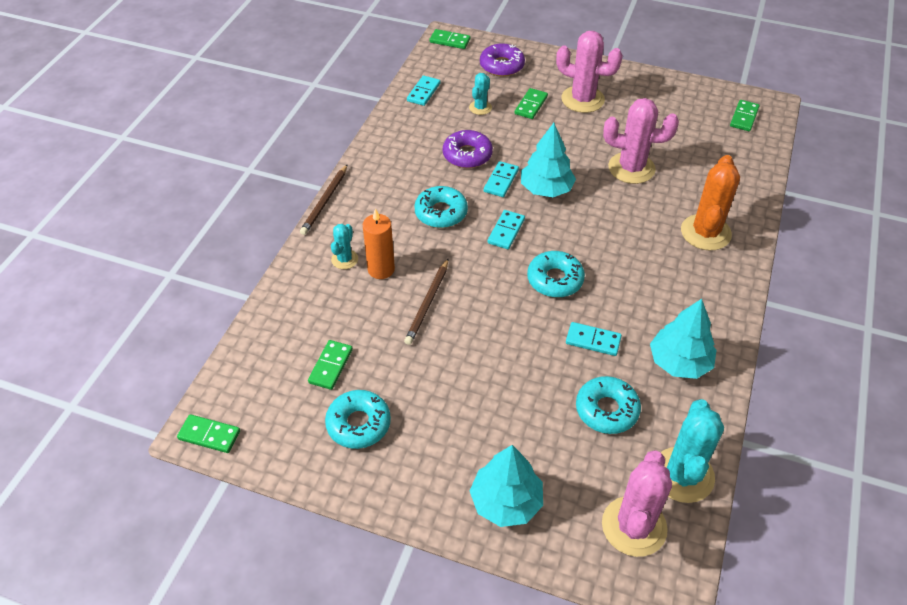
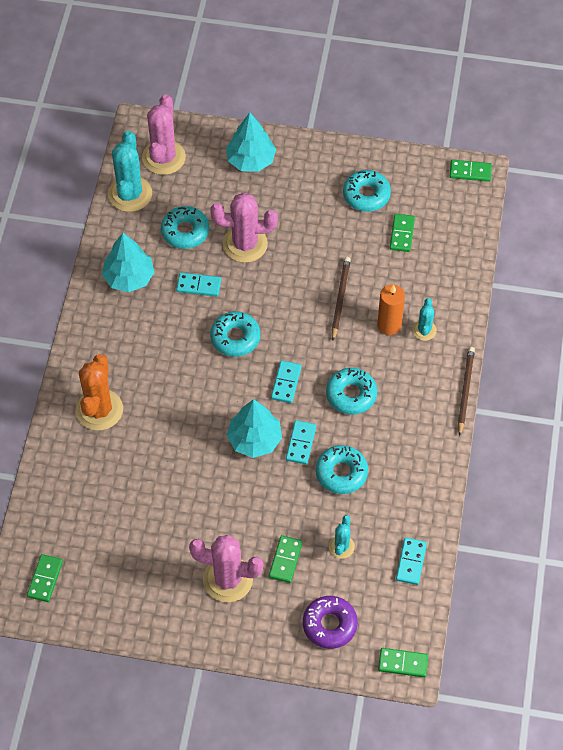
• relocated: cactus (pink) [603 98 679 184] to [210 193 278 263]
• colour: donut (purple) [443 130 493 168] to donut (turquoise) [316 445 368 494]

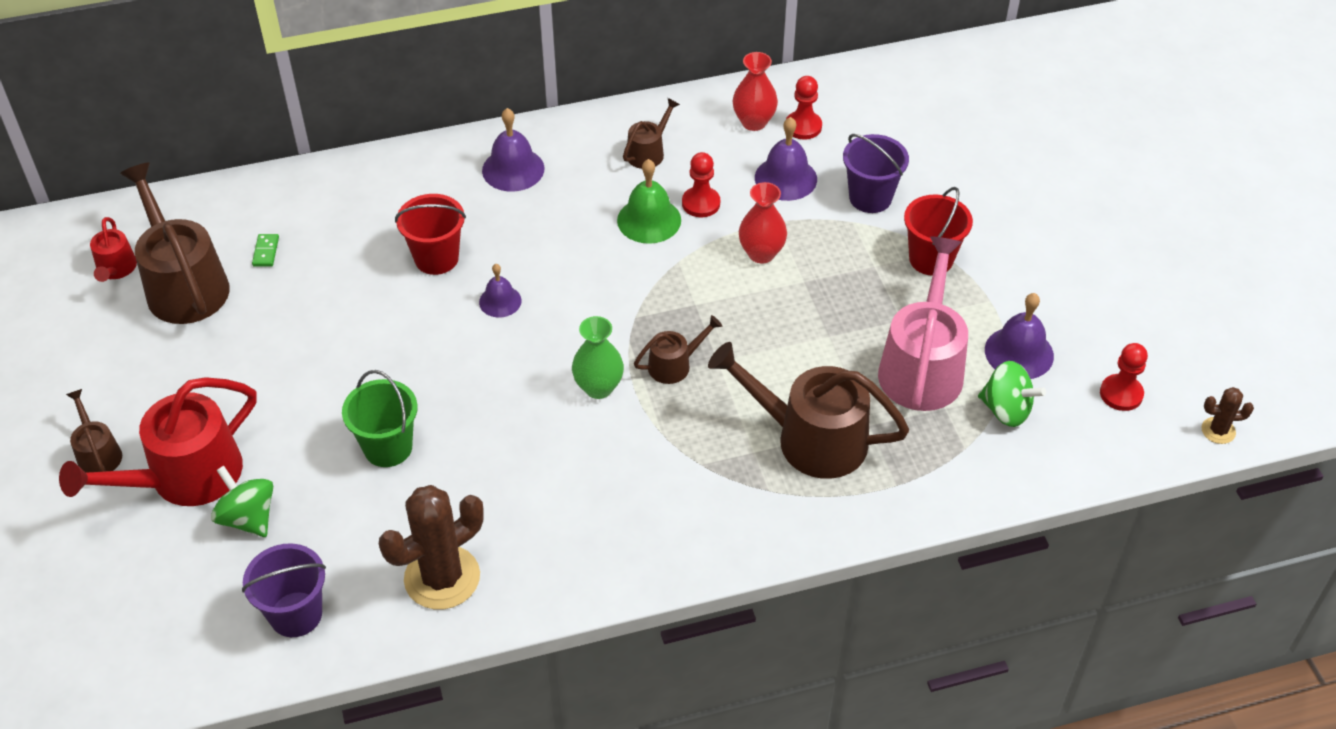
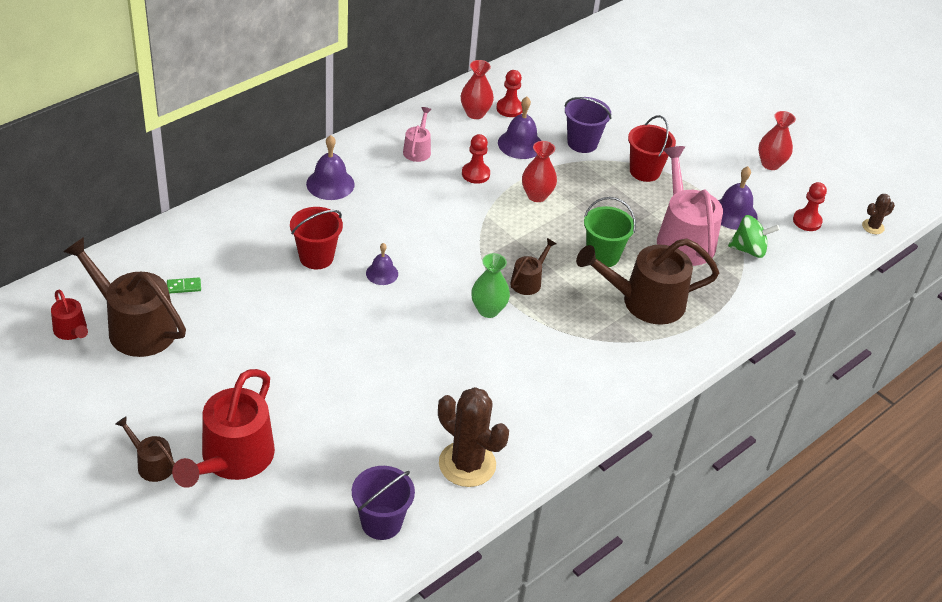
• colour: watering can (brown) [623 98 680 169] to watering can (pink) [403 107 431 162]
• missing: bell (green) [617 159 681 244]
• spun: domino (green) [252 234 279 267] = [167 277 201 293] 75 degrees counterclockwise
• relocated: bucket (green) [342 370 418 467] to [584 197 636 267]
• missing: spinning top (green) [211 466 273 537]
• spun: cactus (brown) [379 485 484 609] = [438 387 509 487] 75 degrees counterclockwise
• appeared: vase (red) [758 111 796 170]

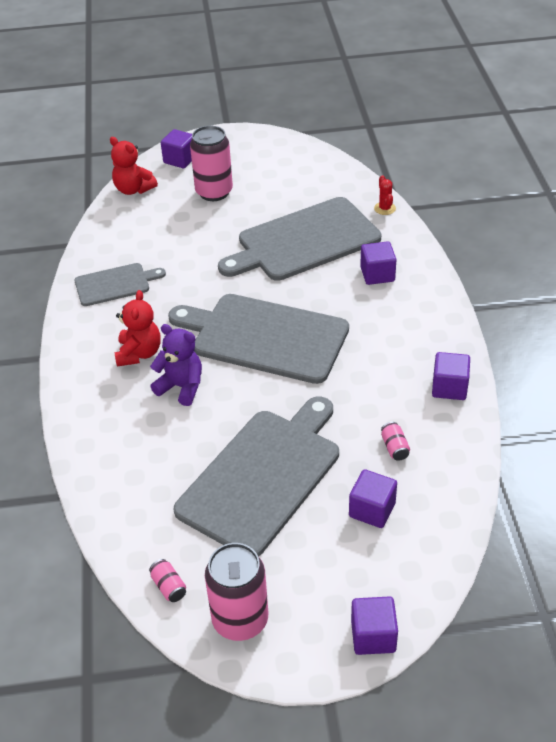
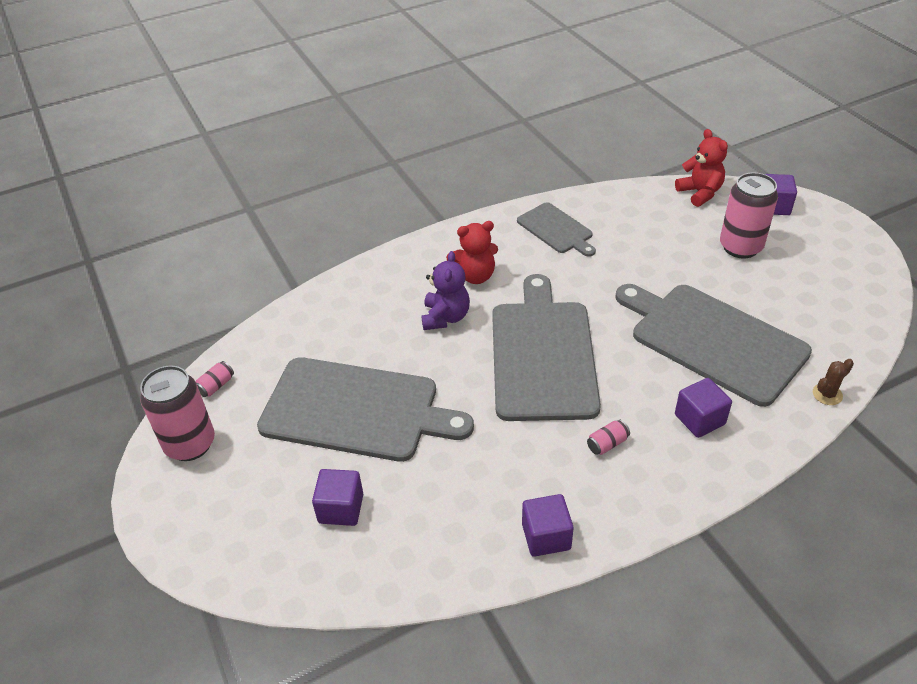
• spun: teddy bear (red) [110 137 158 195] = [675 129 728 207] 135 degrees clockwise
• colour: cactus (red) [374 175 396 215] to cactus (brown) [813 359 854 405]
• relocated: can (pink) [381 422 410 461] to [587 420 630 455]
• missing: cube (purple) [351 596 398 655]

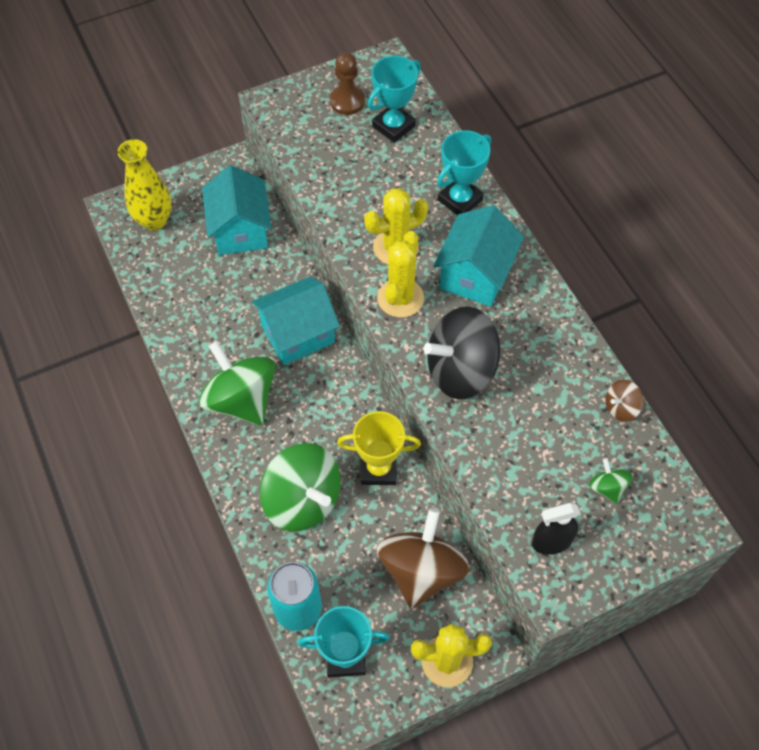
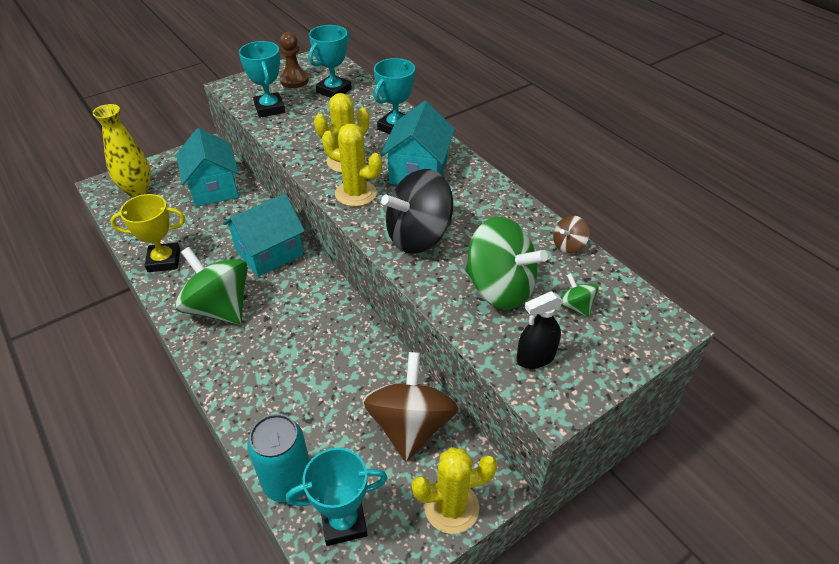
• spun: cactus (yellow) [377 231 424 318] = [322 124 382 207] 75 degrees counterclockwise
• relocated: trophy (yellow) [337 411 421 485] to [110 194 185 272]
• relocated: spinning top (green) [260 443 341 532] to [465 217 548 310]
• appeared: trophy (turquoise) [239 41 285 118]

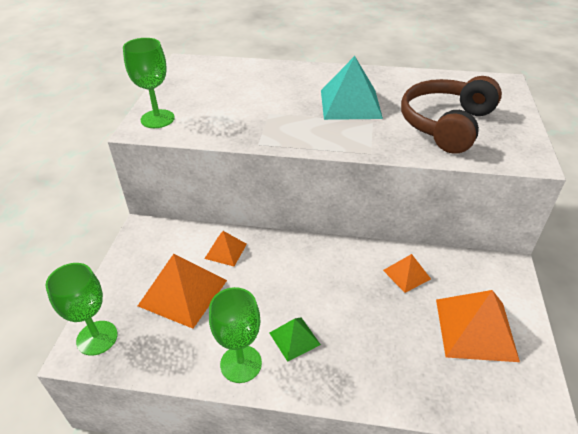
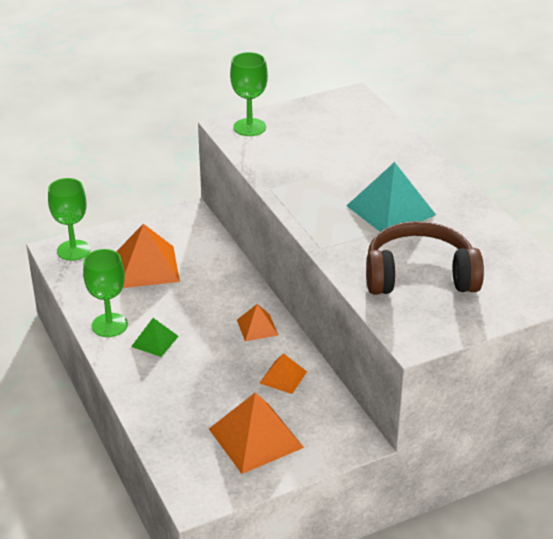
• relocated: pyramid (orange) [204 231 247 266] to [237 304 278 341]

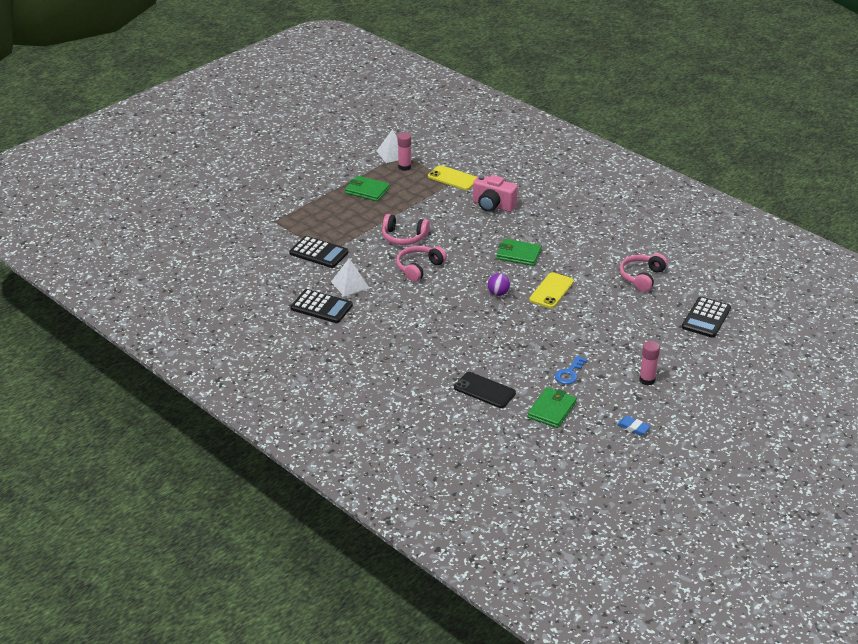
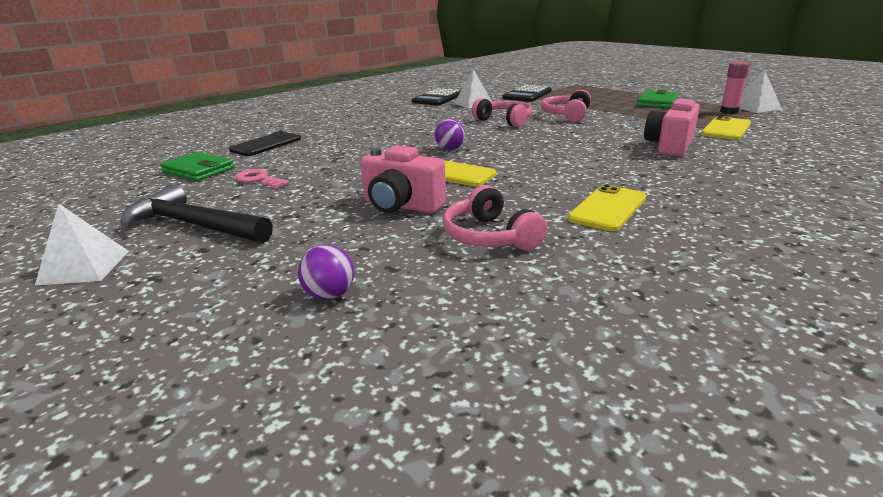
• missing: wallet (green) [496 239 542 266]
• spun: headphones (pink) [620 254 668 292] = [443 185 547 250] 150 degrees counterclockwise
• exchanged: calculator (black) [682 296 731 338] to ball (purple) [298 245 354 300]
• exchanged: glue stick (pink) [639 341 660 385] to hammer (black) [121 184 273 243]
• colour: key (blue) [555 356 587 384] to key (pink) [235 169 289 189]
• missing: eraser (blue) [617 416 651 436]
• appeared: camera (pink) [360 145 446 213]
• appeared: phone (yellow) [568 184 646 231]
• appeared: pyramid (white) [35 204 129 286]

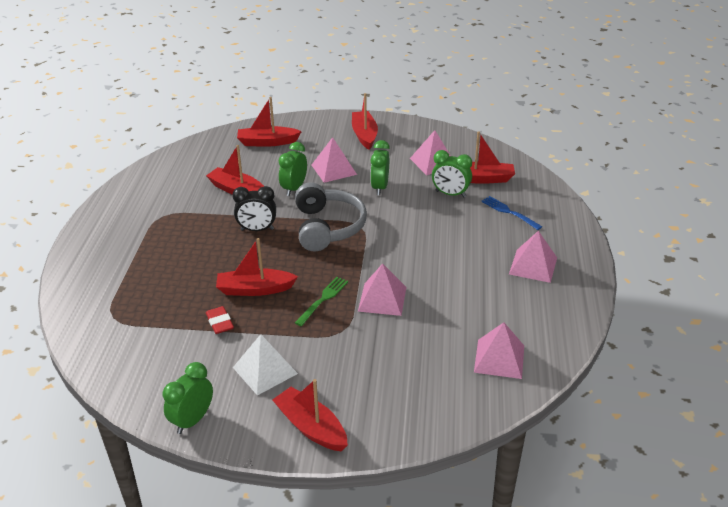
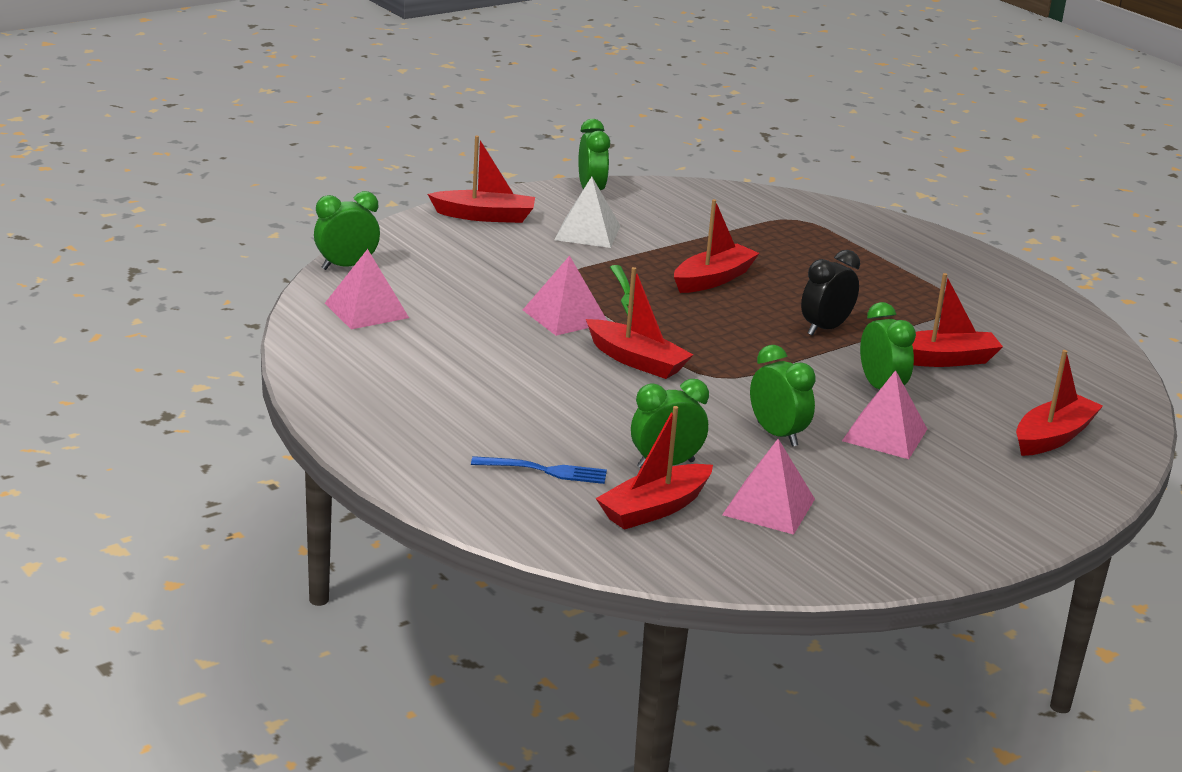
• relocated: boat (red) [352 93 378 150] to [586 267 693 379]
• missing: headphones (grey) [295 182 367 251]
• missing: pyramid (pink) [509 231 557 283]
• missing: eraser (red) [206 306 234 334]
• appeared: clock (green) [314 191 380 270]

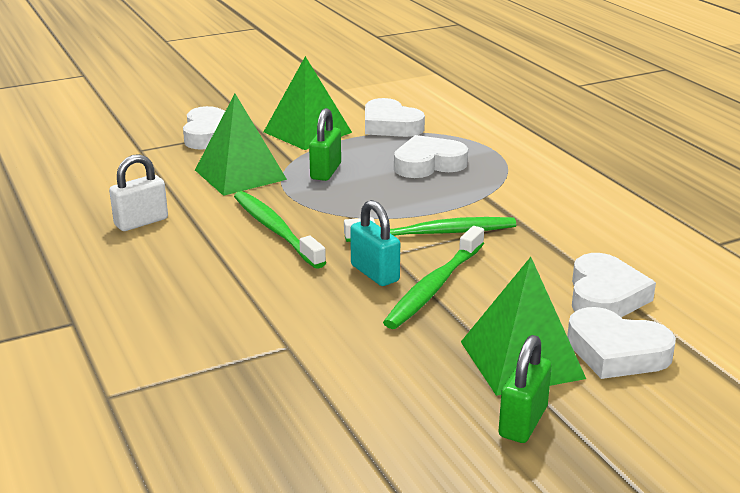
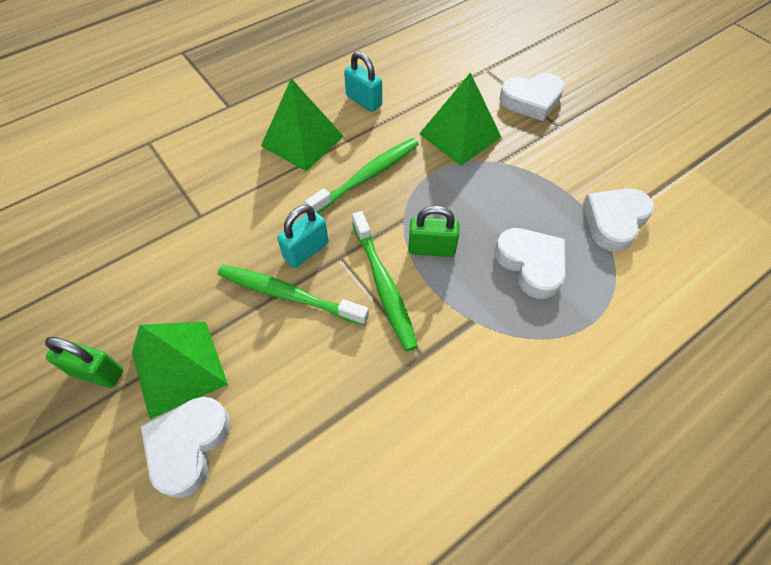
• relocated: pyramid (green) [264 56 352 150] to [261 78 344 171]
• relocated: padlock (green) [309 108 341 181] to [408 206 460 257]
• colour: padlock (white) [109 154 168 231] to padlock (turquoise) [344 51 382 112]
• missing: heart (white) [572 253 656 317]

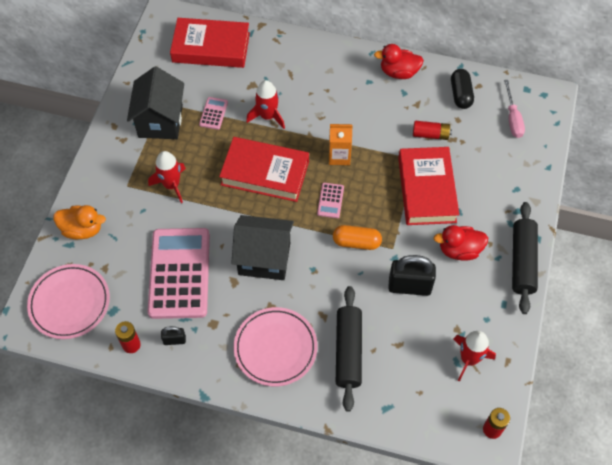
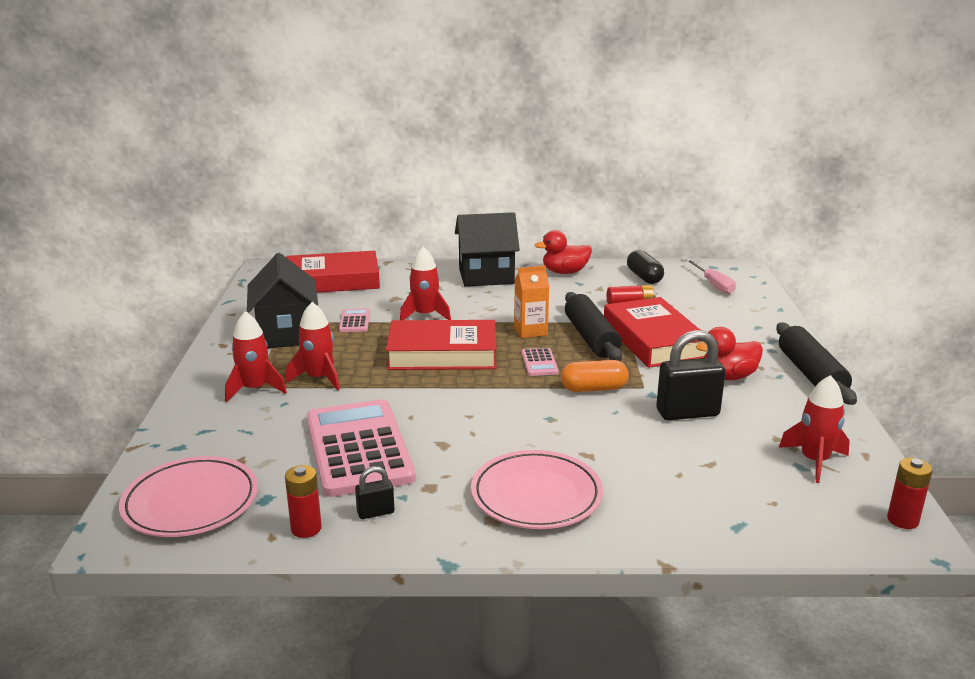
• missing: duck (orange) [54 205 106 239]
• relocated: house (black) [231 215 294 280] to [455 212 520 287]
• relocated: rolling pin (black) [336 286 362 412] to [565 292 622 361]
• appeared: rocket (red) [225 311 287 402]

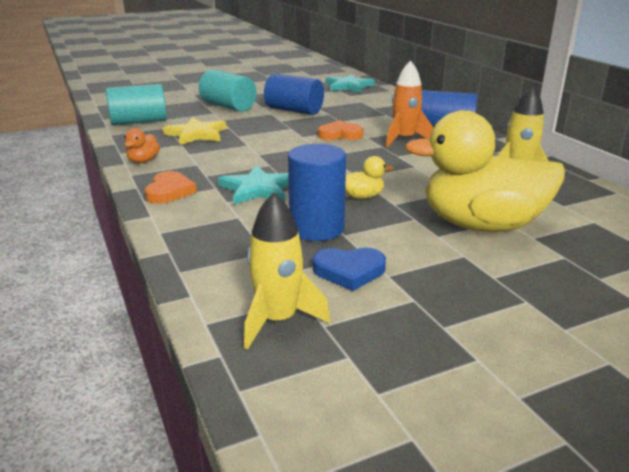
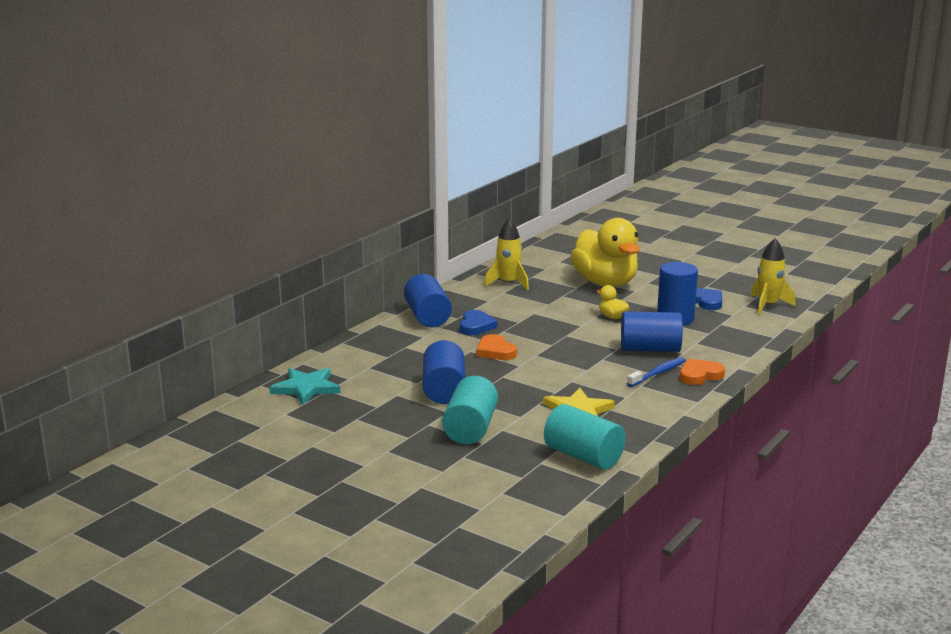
• exchanged: rocket (orange) [386 60 433 147] to heart (blue) [460 310 497 335]
• missing: duck (orange) [124 128 160 163]
• exchanged: star (turquoise) [218 165 289 205] to cylinder (blue) [621 311 683 352]
• appeared: toothbrush (blue) [627 357 686 387]

